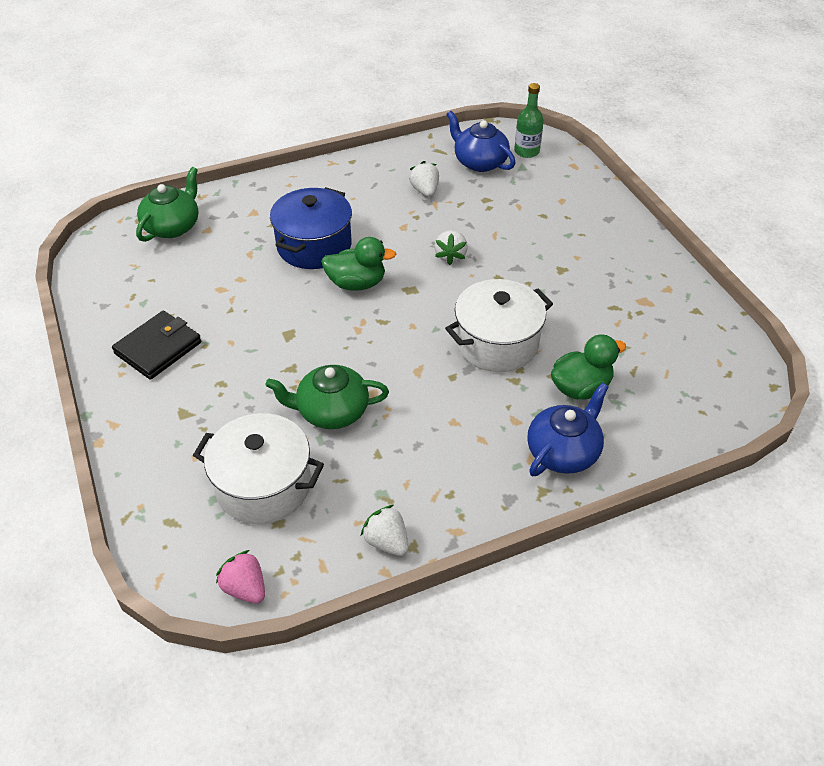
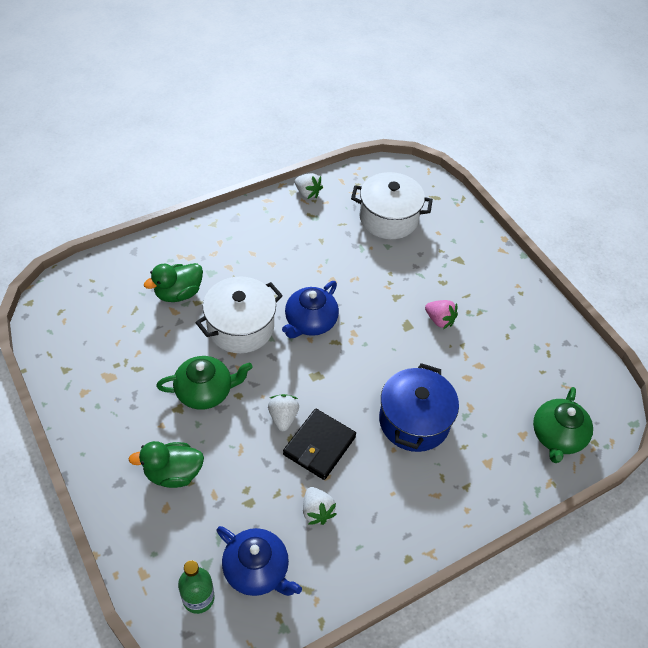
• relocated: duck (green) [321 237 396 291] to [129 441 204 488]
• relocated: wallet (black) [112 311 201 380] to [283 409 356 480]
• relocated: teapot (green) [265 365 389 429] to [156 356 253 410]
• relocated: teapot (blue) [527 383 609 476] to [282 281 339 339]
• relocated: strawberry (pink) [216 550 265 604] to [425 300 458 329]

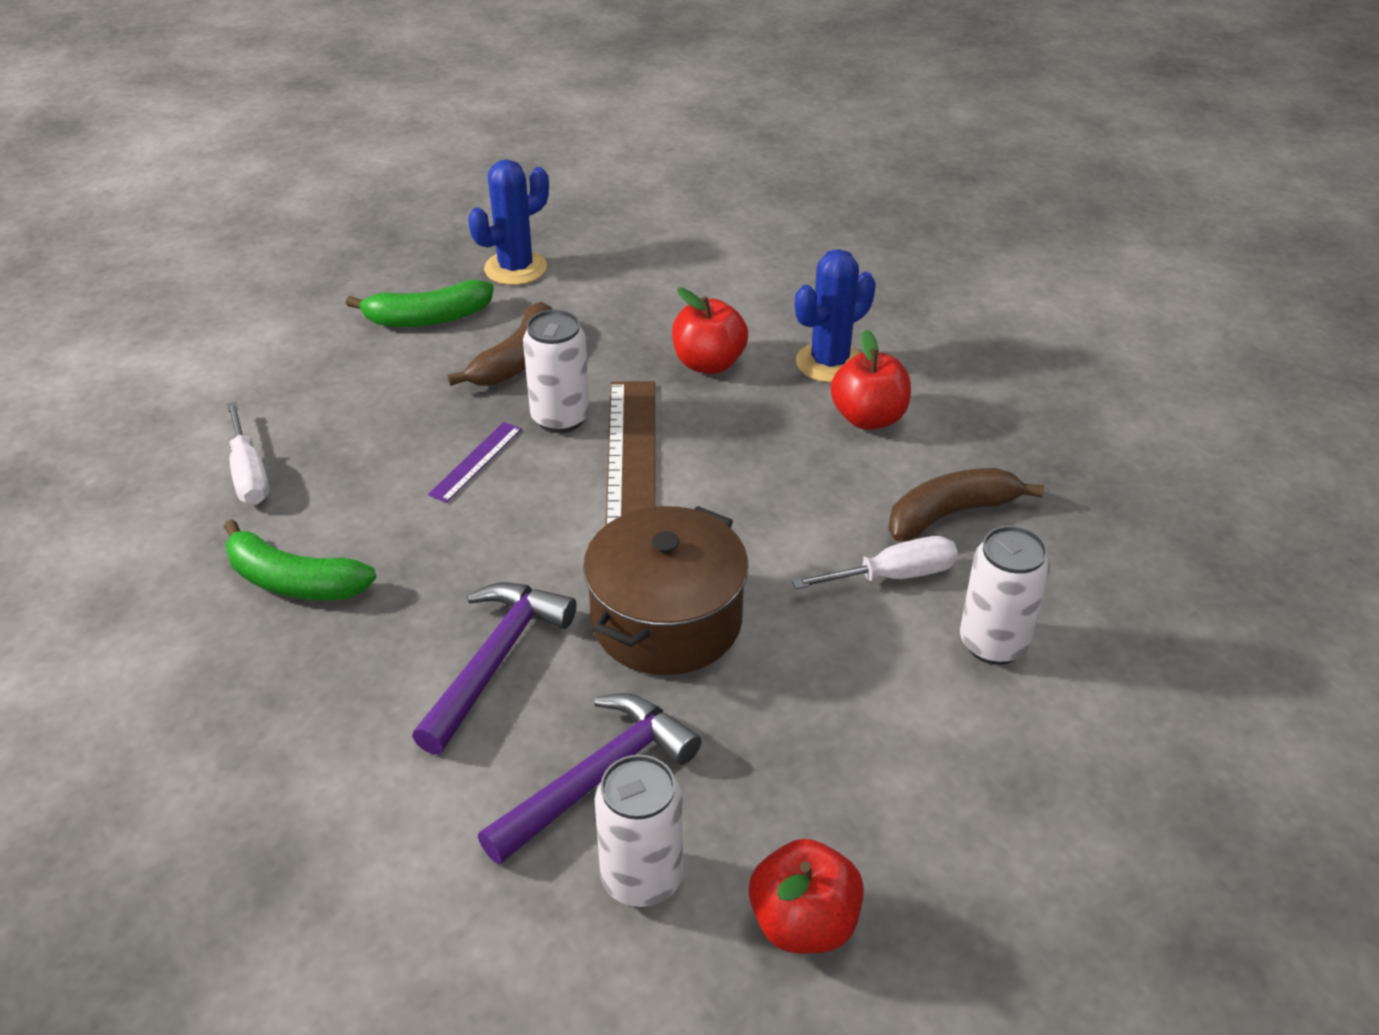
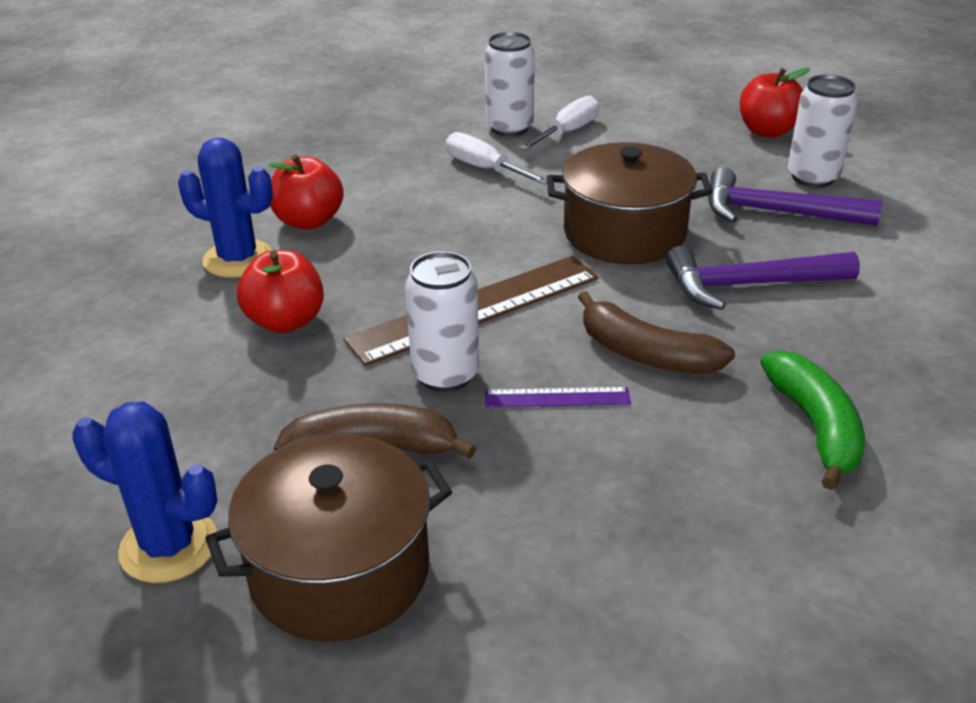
• exchanged: banana (green) [346 280 494 327] to pot (brown) [205 434 452 642]
• relocated: screwdriver (white) [226 402 269 505] to [519 95 599 150]
• relocated: banana (brown) [888 468 1044 542] to [578 291 735 374]

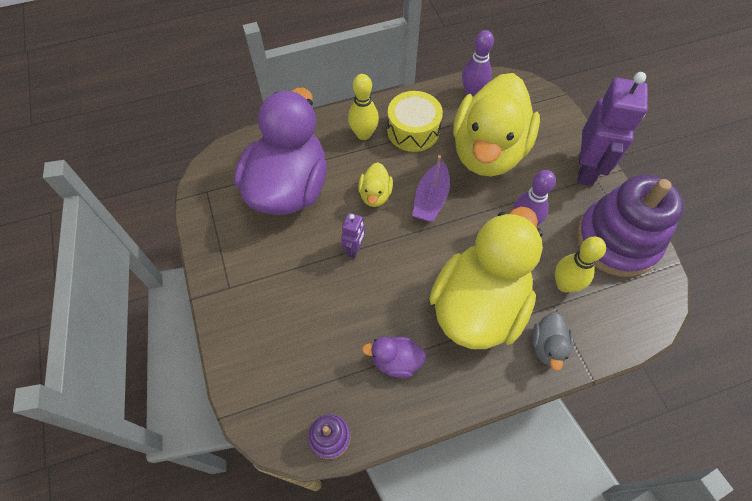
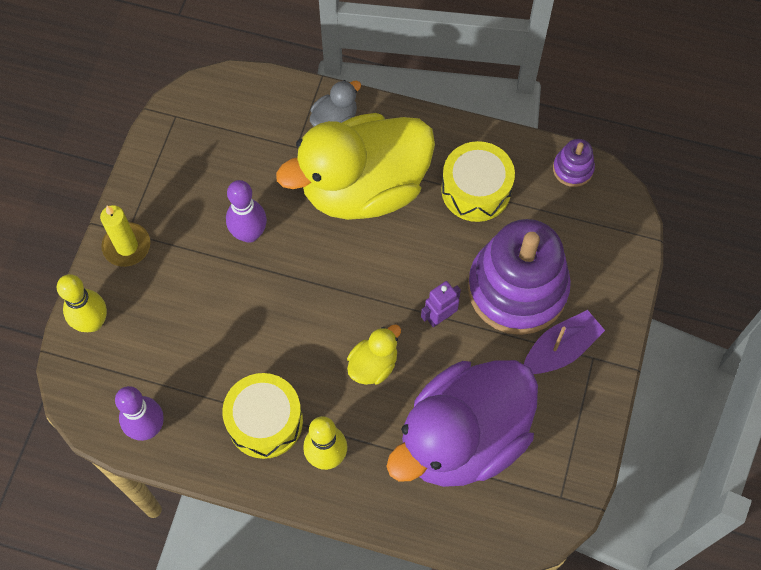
• exchanged: robot (purple) [577 72 648 186] to candle (yellow) [100 205 150 267]
• missing: duck (yellow) [453 73 540 177]
• relocated: boat (purple) [412 155 450 222] to [524 310 605 374]
• relocated: stacking toy (purple) [577 174 684 277] to [468 219 571 335]
• relocated: bowling pin (yellow) [555 237 606 292] to [57 274 107 332]
• exchanged: duck (purple) [362 337 426 378] to drum (yellow) [441 141 515 222]

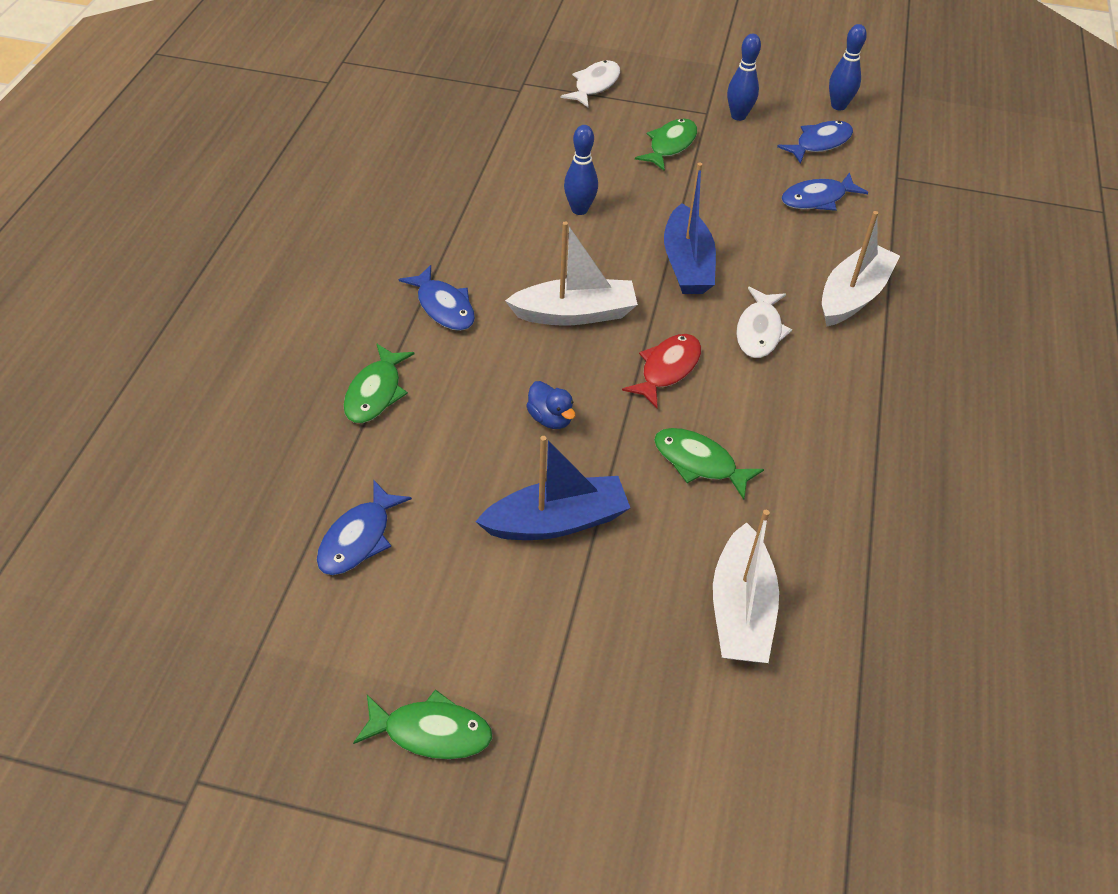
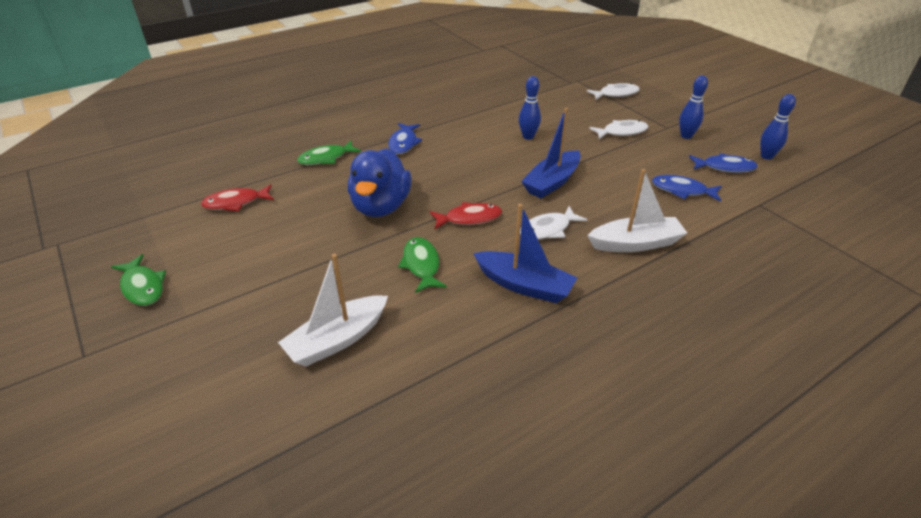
• colour: fish (green) [635 119 697 171] to fish (white) [589 120 648 139]
• missing: boat (white) [505 222 638 325]
• size: duck (blue) [526 381 575 429] = [348 148 412 217] x2.25
• relocated: boat (blue) [475 436 630 540] to [473 204 577 303]
• colour: fish (blue) [317 481 412 575] to fish (red) [201 184 274 211]

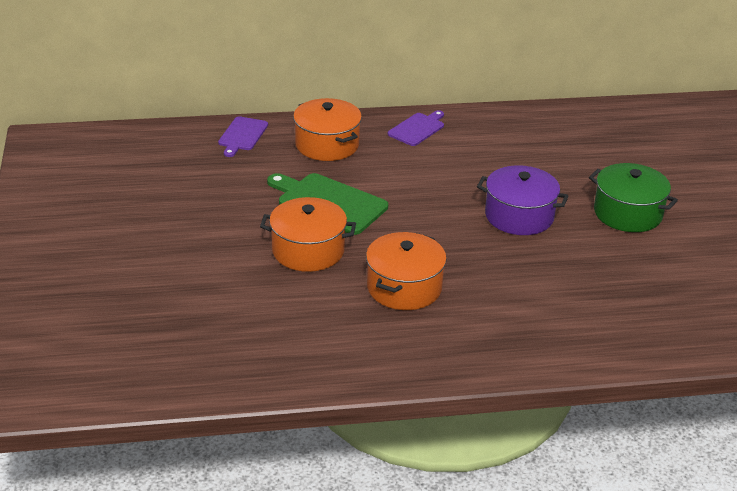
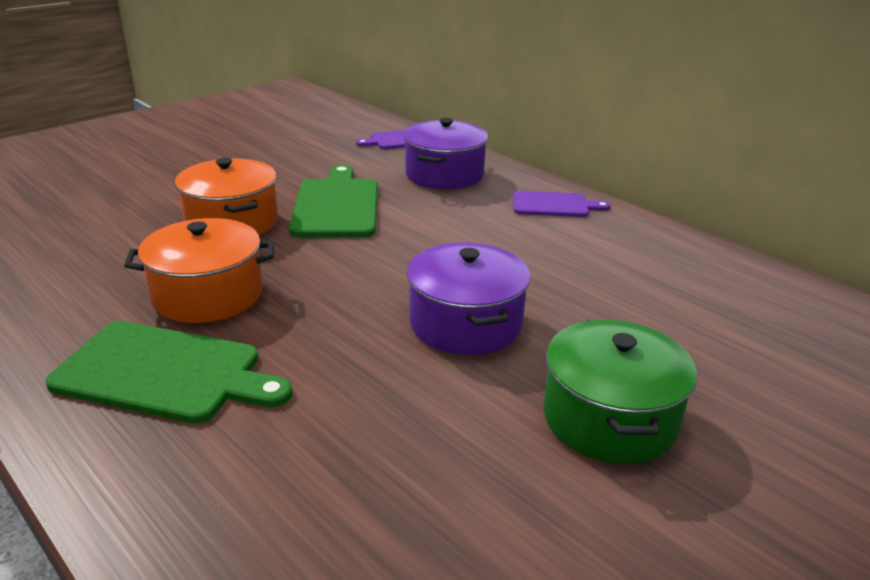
• colour: pot (orange) [293 98 362 161] to pot (purple) [403 118 488 189]
• appeared: cutting board (green) [46 321 293 424]

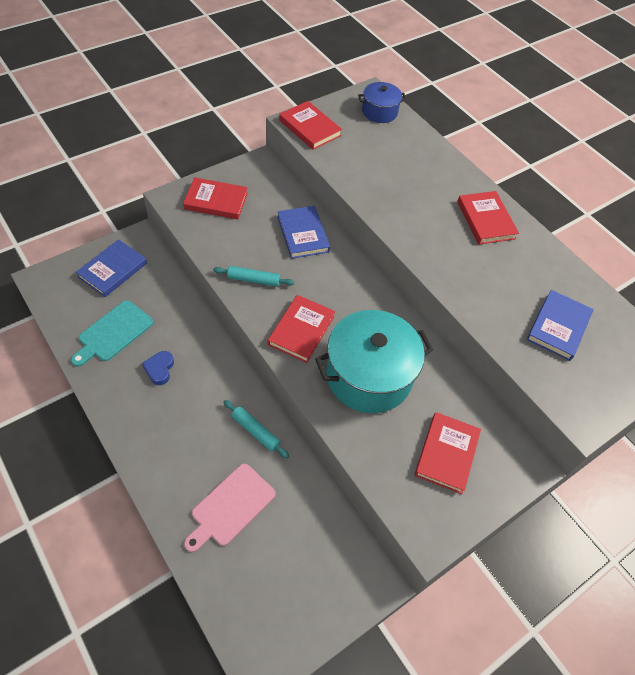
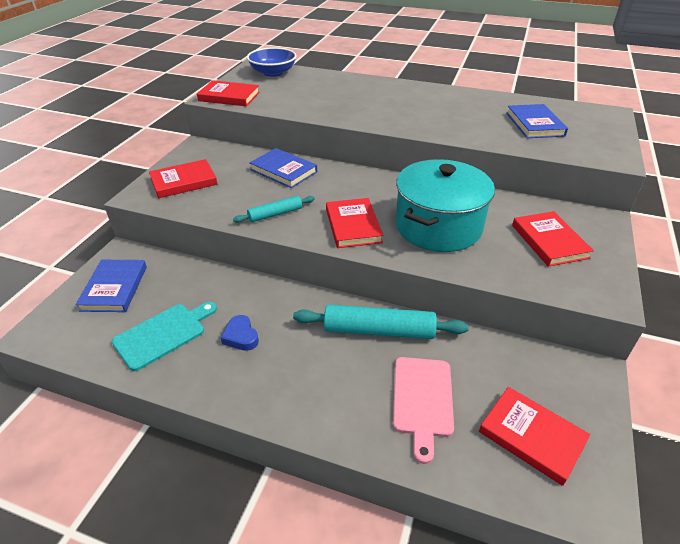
• exchanged: pot (blue) [358 82 407 123] to bowl (blue) [247 47 296 77]
• relocated: book (red) [457 191 519 245] to [479 387 590 486]
• spun: cutting board (turquoise) [71 300 153 367] = [112 302 217 371] 135 degrees counterclockwise
• size: rolling pin (turquoise) [224 400 289 458] = [293 305 469 339] x1.76

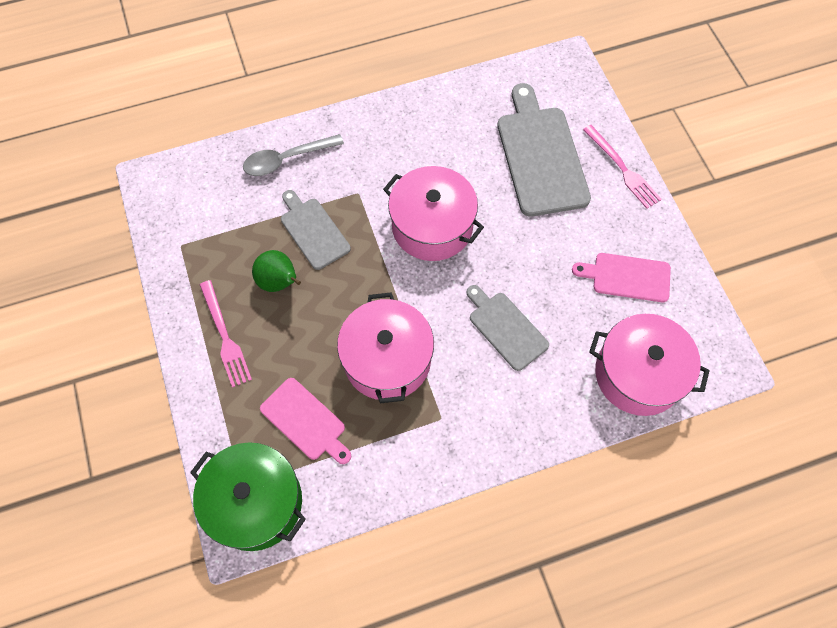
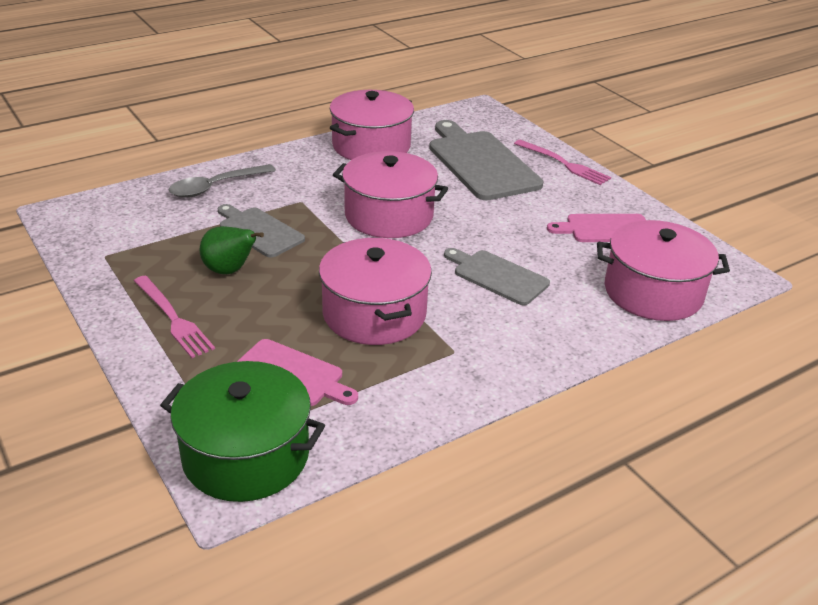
• appeared: pot (pink) [330 90 414 160]

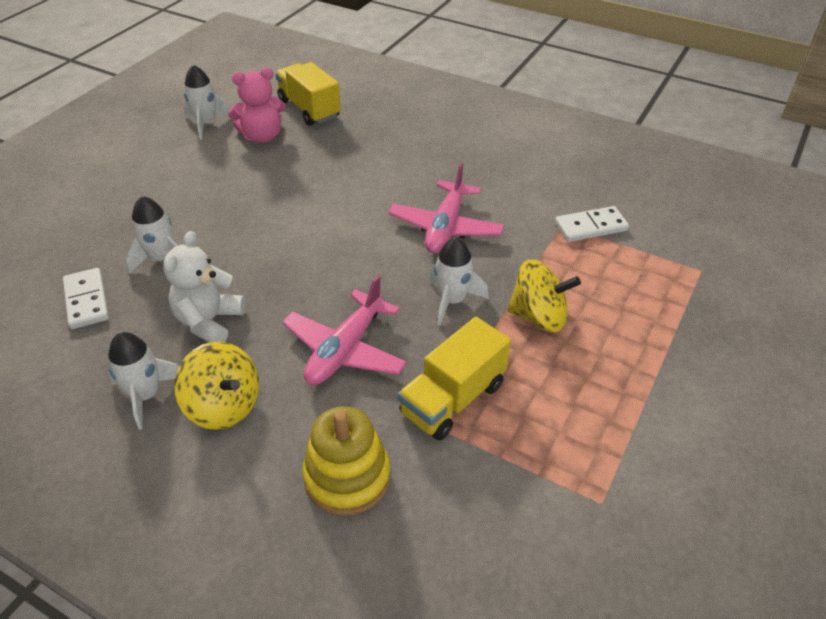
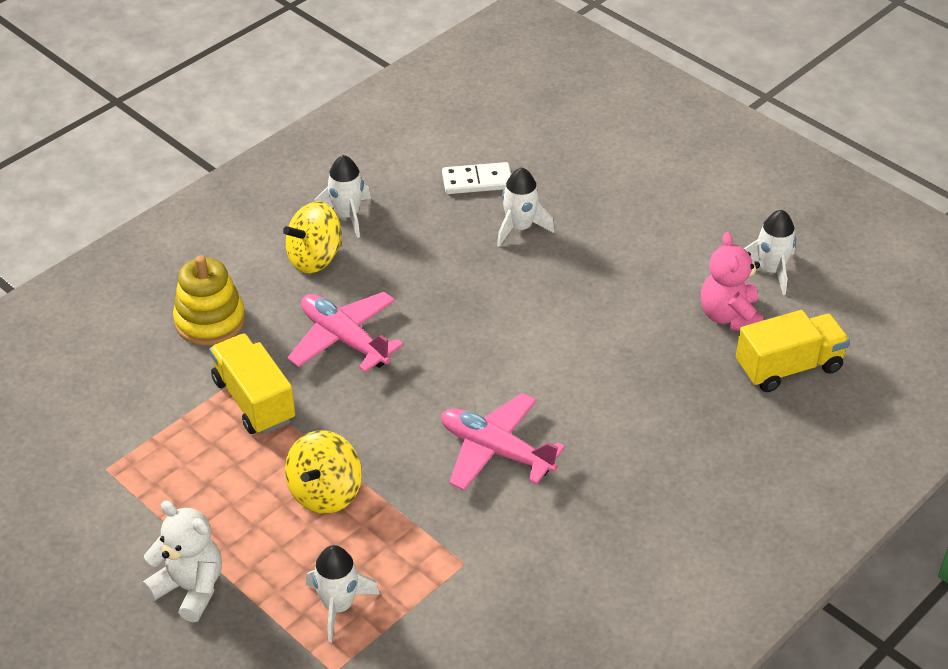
• missing: domino (white) [555 206 629 242]
• relocated: teddy bear (white) [163 231 246 342] to [142 501 222 622]
• relocated: rocket (white) [429 237 489 326] to [306 545 380 642]

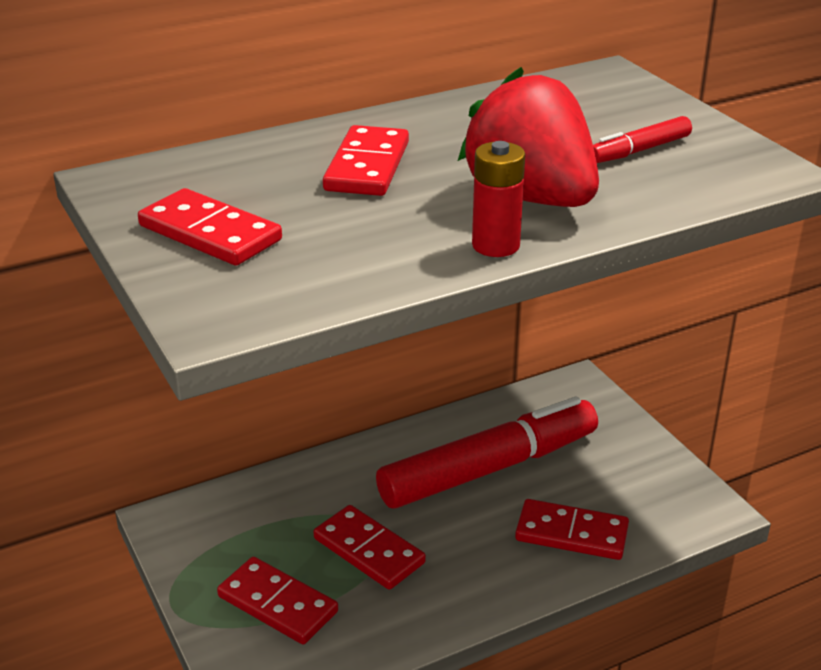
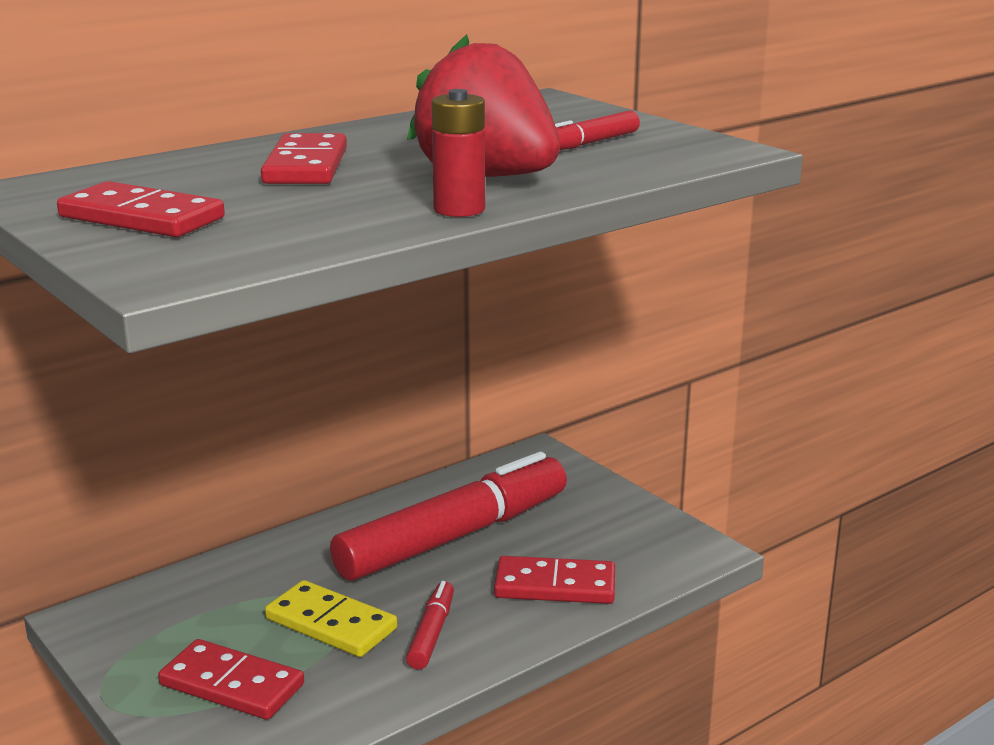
• colour: domino (red) [313 505 426 590] to domino (yellow) [265 580 397 657]
• appeared: marker (red) [406 581 454 669]

